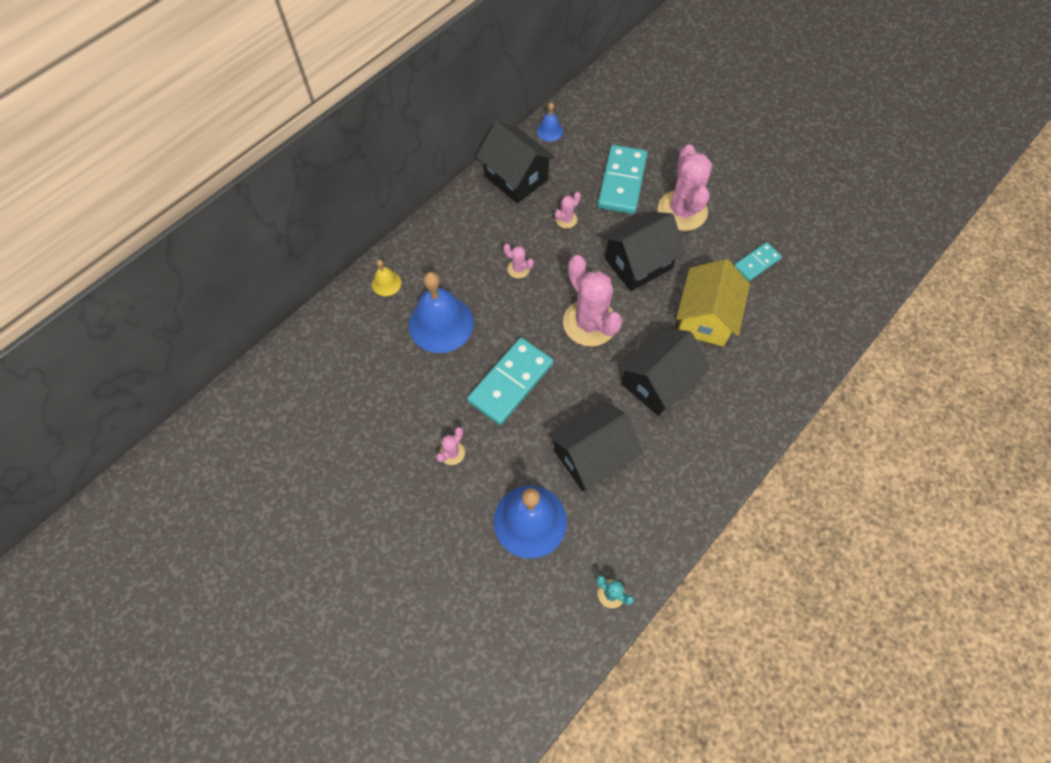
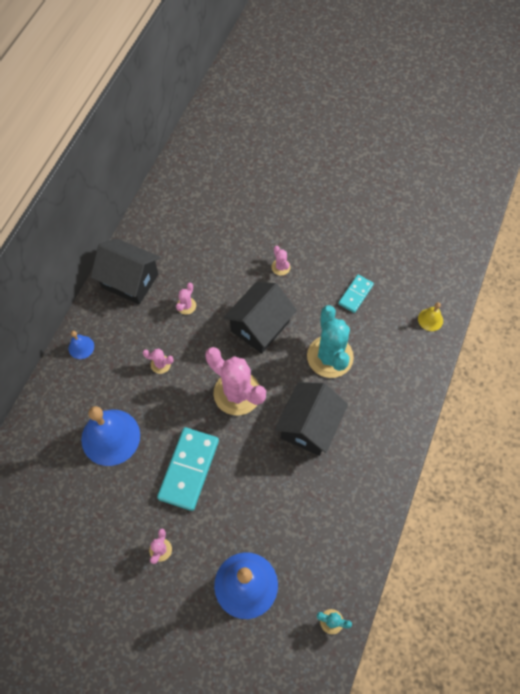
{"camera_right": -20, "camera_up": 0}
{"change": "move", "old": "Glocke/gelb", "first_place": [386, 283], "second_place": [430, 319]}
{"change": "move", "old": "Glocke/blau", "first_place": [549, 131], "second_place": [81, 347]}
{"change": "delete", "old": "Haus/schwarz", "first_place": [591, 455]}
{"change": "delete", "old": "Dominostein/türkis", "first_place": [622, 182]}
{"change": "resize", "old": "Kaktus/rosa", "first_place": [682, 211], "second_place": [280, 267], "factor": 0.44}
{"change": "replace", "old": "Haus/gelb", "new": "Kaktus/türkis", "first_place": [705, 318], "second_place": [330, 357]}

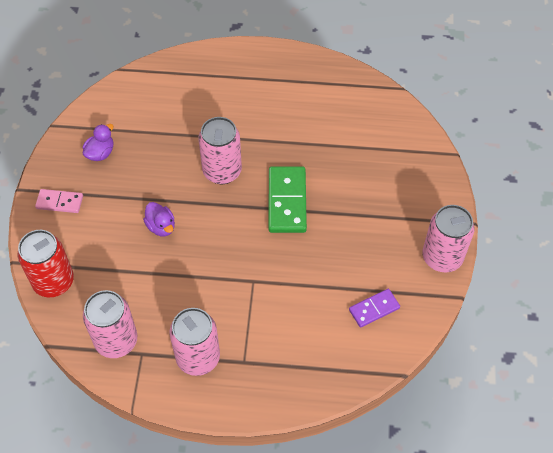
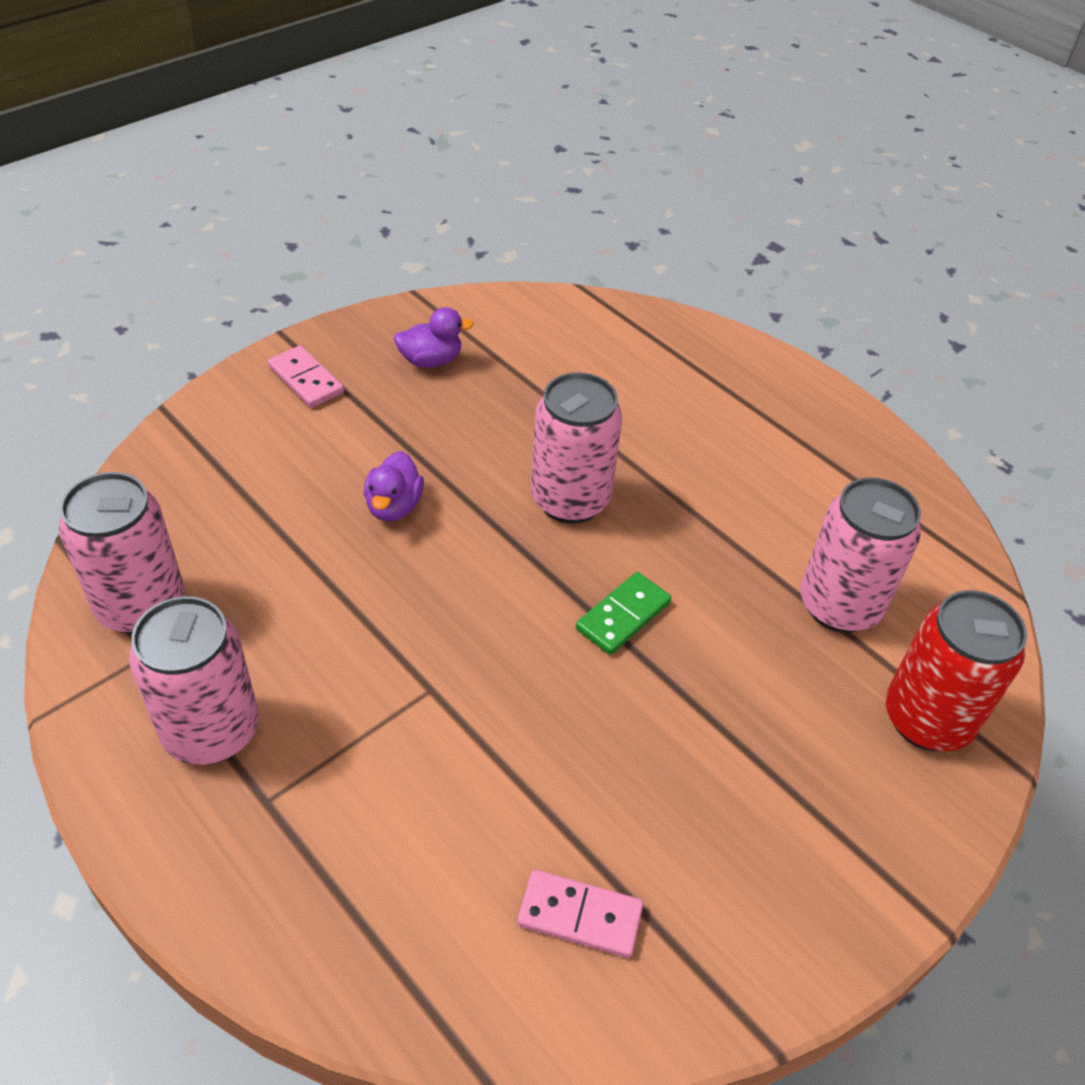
{"camera_right": 40, "camera_up": -10}
{"change": "move", "old": "Dose/rot", "first_place": [53, 282], "second_place": [927, 719]}
{"change": "resize", "old": "Dominostein/grün", "first_place": [287, 201], "second_place": [623, 616], "factor": 0.59}
{"change": "recolor", "old": "Dominostein/lila", "new": "Dominostein/rosa", "first_place": [374, 309], "second_place": [579, 916]}
{"change": "move", "old": "Dose/rosa", "first_place": [442, 257], "second_place": [839, 605]}

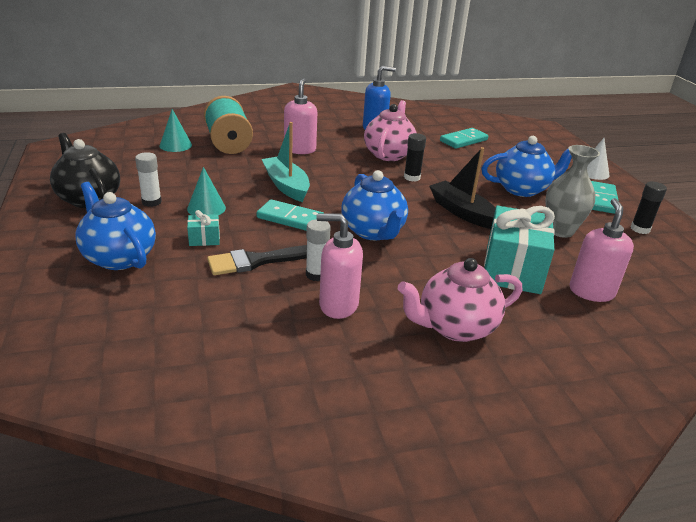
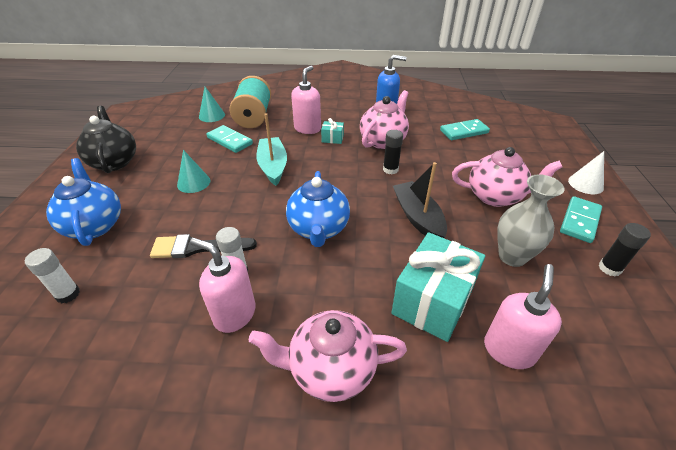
{"camera_right": 20, "camera_up": 10}
{"change": "move", "old": "Klebestift/weiß", "first_place": [151, 202], "second_place": [68, 294]}
{"change": "move", "old": "Geschenk/türkis", "first_place": [204, 239], "second_place": [332, 139]}
{"change": "move", "old": "Dominostein/türkis", "first_place": [290, 218], "second_place": [229, 141]}
{"change": "recolor", "old": "Teekanne/blau", "new": "Teekanne/rosa", "first_place": [522, 189], "second_place": [495, 196]}

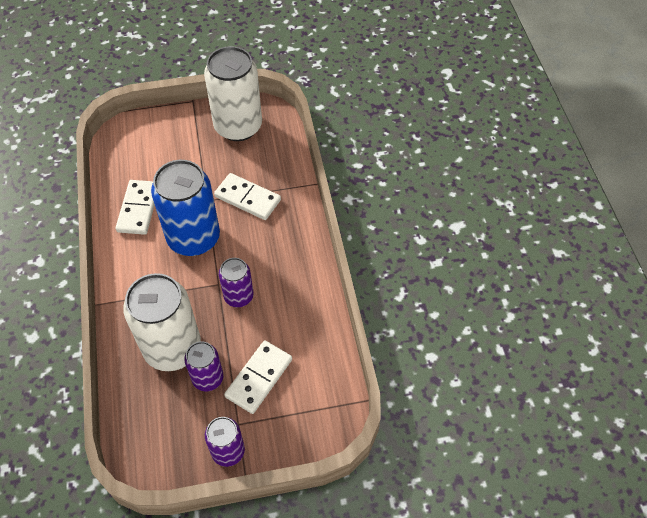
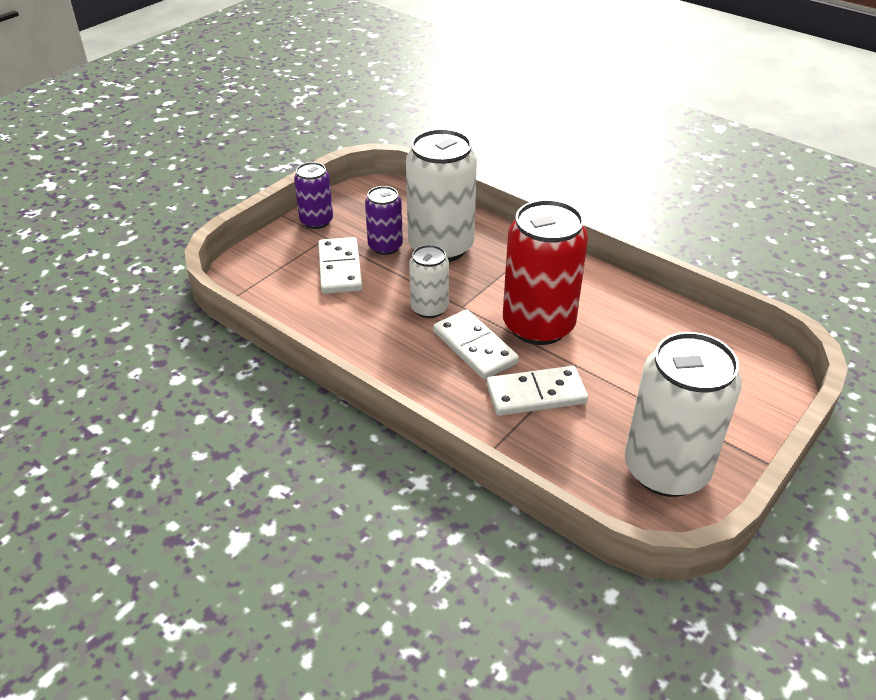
{"camera_right": 140, "camera_up": -15}
{"change": "move", "old": "Dominostein/weiß", "first_place": [138, 209], "second_place": [474, 347]}
{"change": "recolor", "old": "Dose/blau", "new": "Dose/rot", "first_place": [193, 238], "second_place": [538, 325]}
{"change": "recolor", "old": "Dose/lila", "new": "Dose/weiß", "first_place": [238, 296], "second_place": [429, 308]}

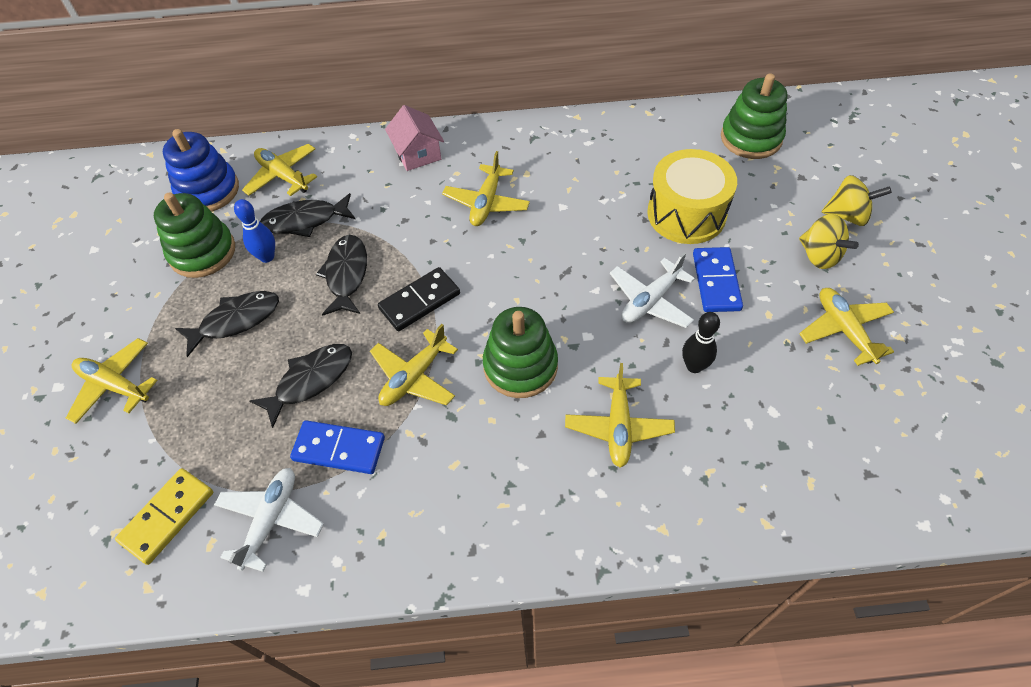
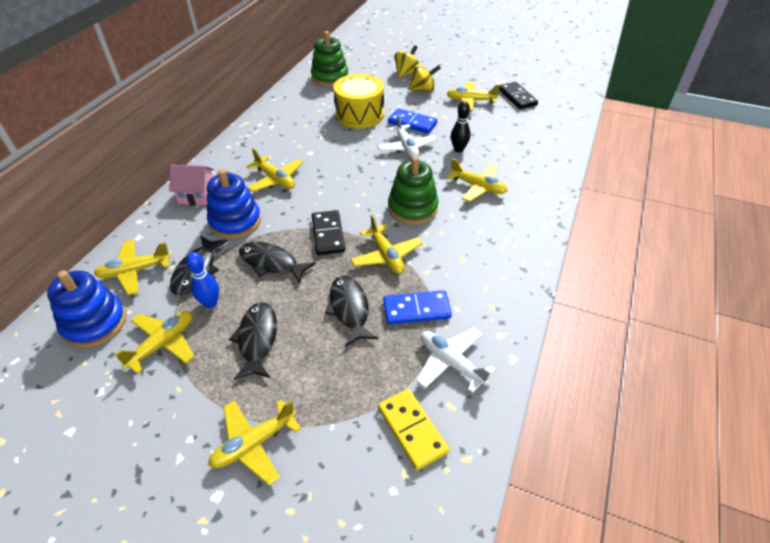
{"camera_right": -65, "camera_up": -10}
{"change": "replace", "old": "Stapelspielzeug/grün", "new": "Flugzeug/gelb", "first_place": [202, 252], "second_place": [163, 344]}
{"change": "rotate", "old": "Dominostein/blau", "first_place": [339, 449], "second_place": [416, 309], "degrees": 45}
{"change": "insert", "new": "Stapelspielzeug/blau", "second_place": [235, 221]}
{"change": "insert", "new": "Dominostein/schwarz", "second_place": [517, 97]}

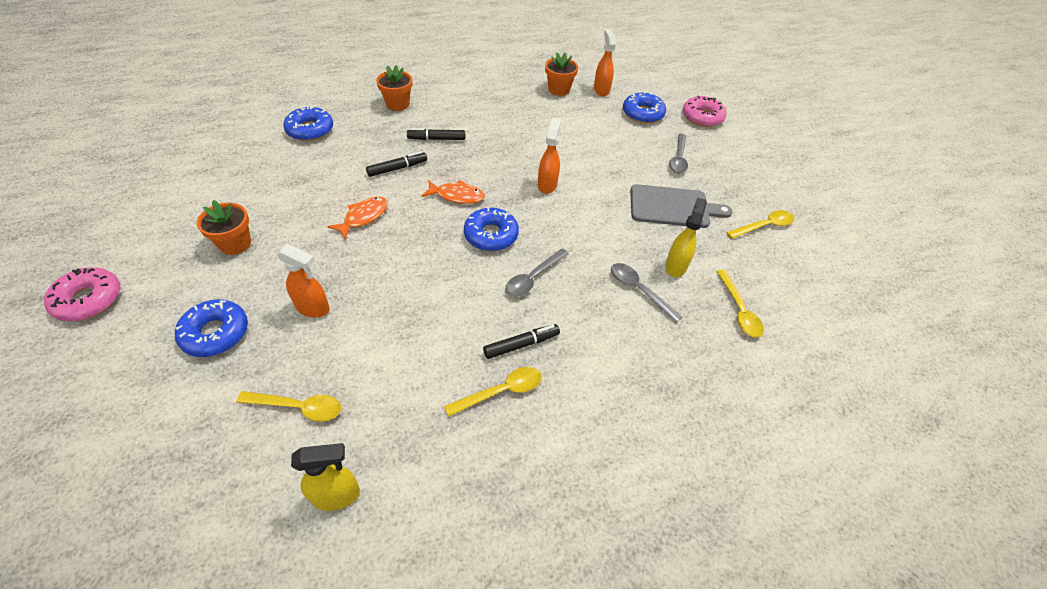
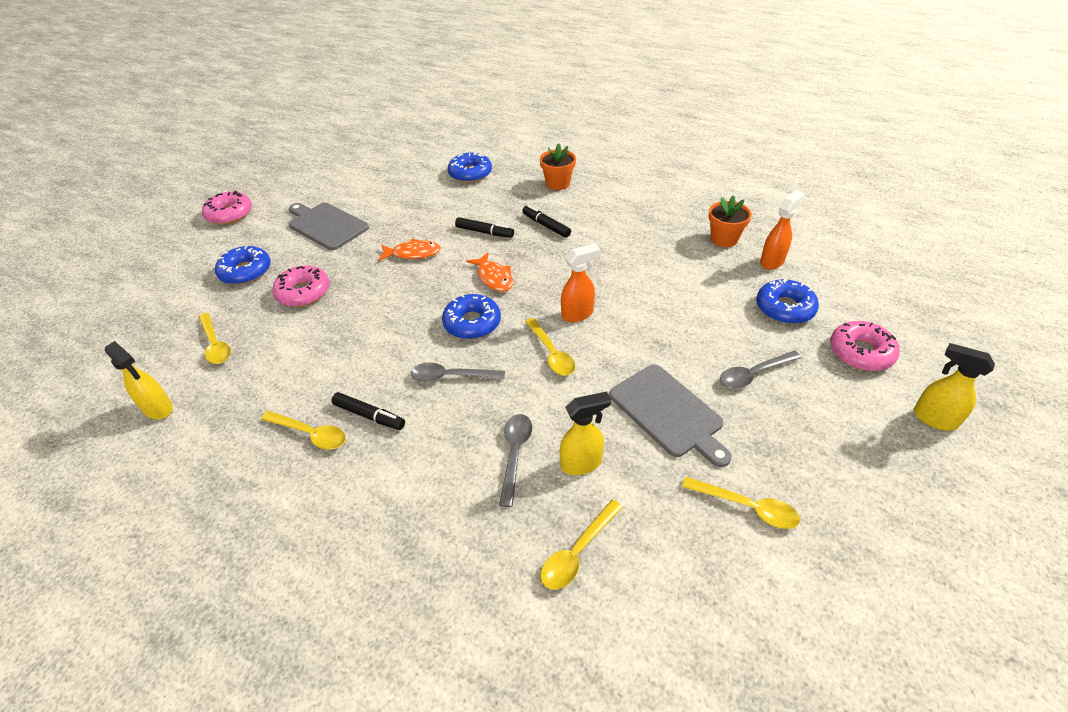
{"camera_right": 55, "camera_up": -5}
{"change": "replace", "old": "Blumentopf/orange", "new": "Schneidebrett/grau", "first_place": [235, 244], "second_place": [326, 225]}
{"change": "replace", "old": "Sprühflasche/orange", "new": "Donut/rosa", "first_place": [313, 308], "second_place": [303, 292]}
{"change": "insert", "new": "Löffel/gelb", "second_place": [551, 353]}
{"change": "insert", "new": "Sprühflasche/gelb", "second_place": [933, 419]}

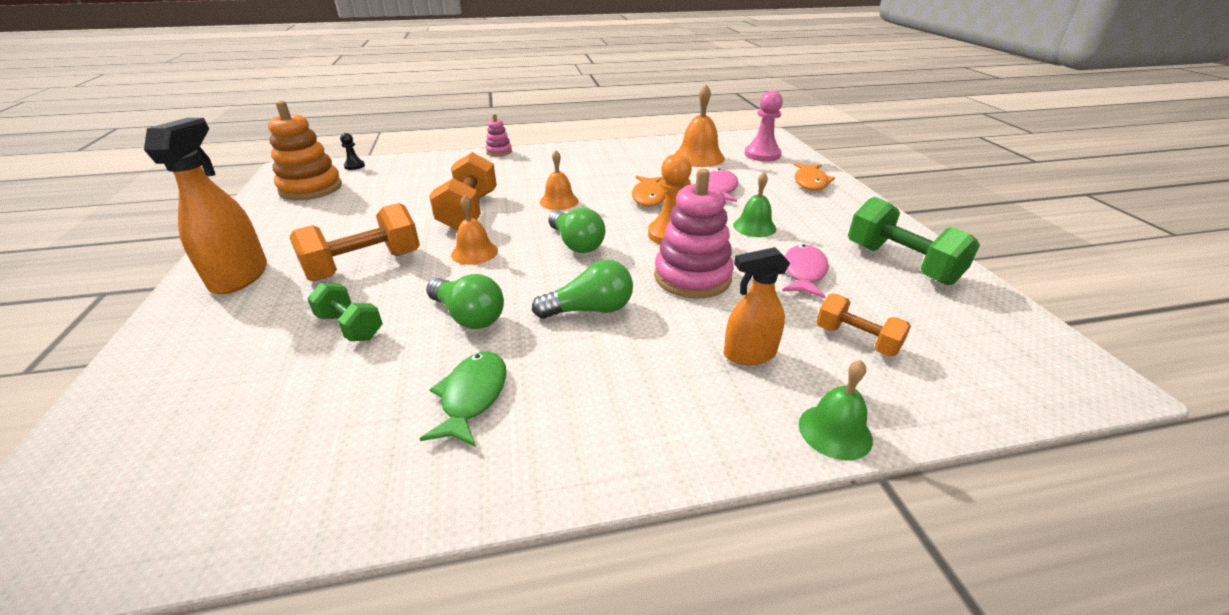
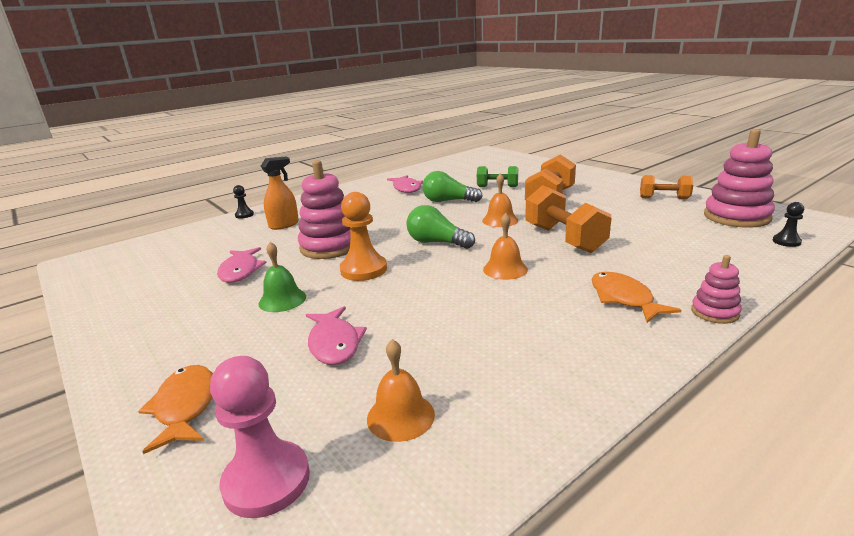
{"camera_right": 155, "camera_up": -10}
{"change": "delete", "old": "Sprühflasche/orange", "first_place": [240, 276]}
{"change": "recolor", "old": "Stapelspielzeug/orange", "new": "Stapelspielzeug/rosa", "first_place": [311, 188], "second_place": [736, 217]}
{"change": "recolor", "old": "Fisch/grün", "new": "Fisch/rosa", "first_place": [472, 397], "second_place": [406, 188]}
{"change": "delete", "old": "Glühbirne/grün", "first_place": [590, 310]}
{"change": "move", "old": "Fisch/orange", "first_place": [649, 197], "second_place": [624, 299]}
{"change": "resize", "old": "Glocke/orange", "first_place": [698, 157], "second_place": [400, 416], "factor": 0.64}
{"change": "replace", "old": "Glocke/grün", "new": "Bauer/schwarz", "first_place": [835, 431], "second_place": [244, 215]}
{"change": "move", "old": "Hantel/orange", "first_place": [856, 340], "second_place": [664, 198]}
{"change": "delete", "old": "Hantel/grün", "first_place": [900, 264]}

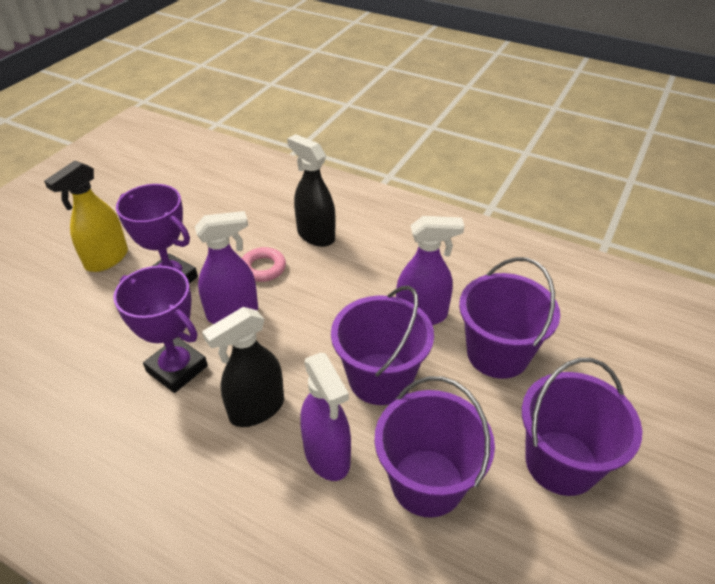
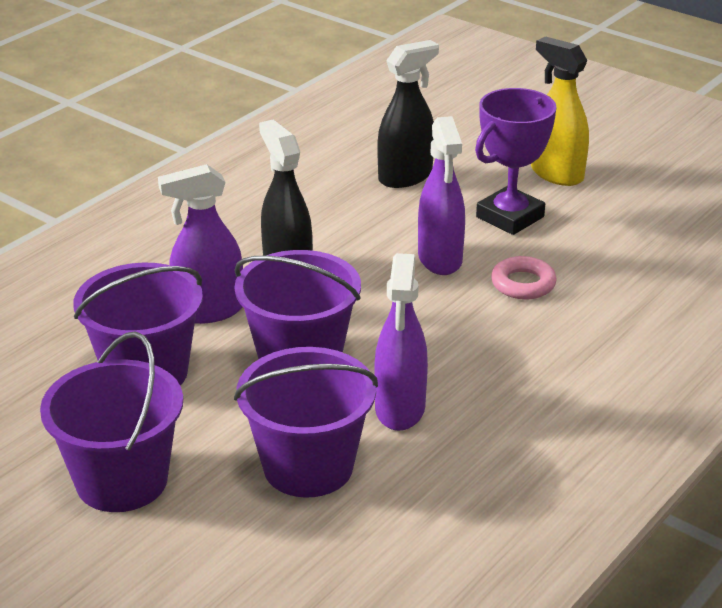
{"camera_right": 100, "camera_up": -10}
{"change": "delete", "old": "Pokal/lila", "first_place": [177, 369]}
{"change": "move", "old": "Sprühflasche/schwarz", "first_place": [315, 235], "second_place": [405, 177]}

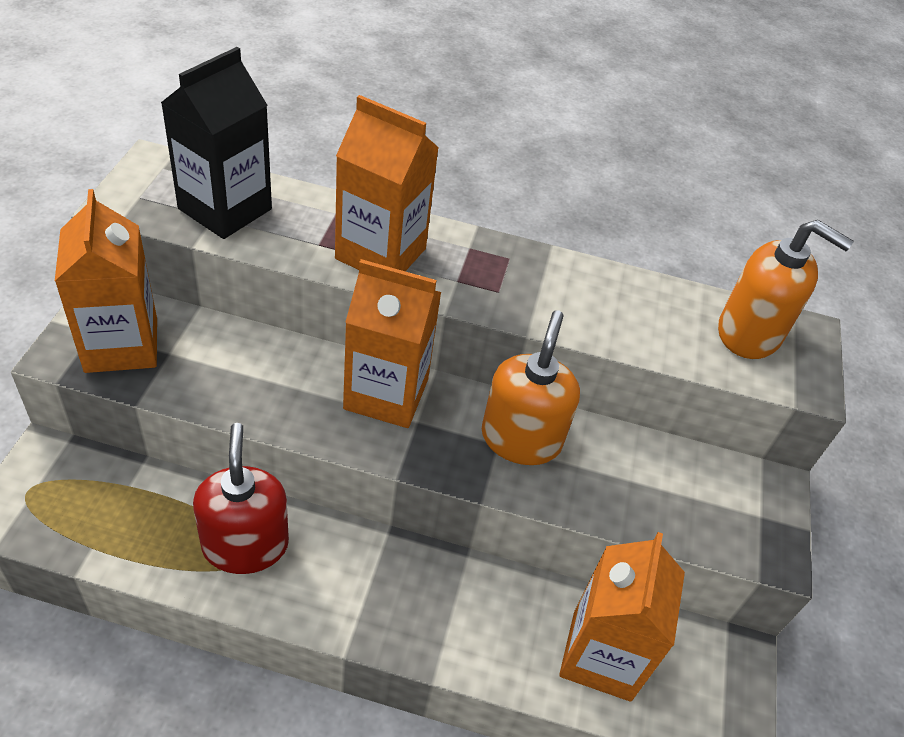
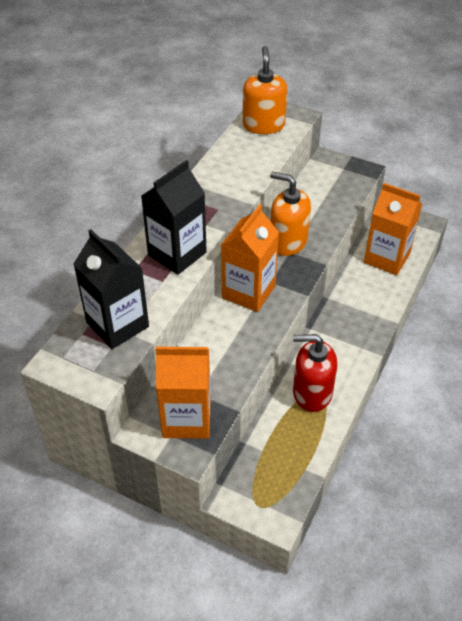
{"camera_right": -70, "camera_up": 0}
{"change": "recolor", "old": "Getränkekarton/orange", "new": "Getränkekarton/schwarz", "first_place": [380, 254], "second_place": [177, 254]}
{"change": "rotate", "old": "Seifenspender/orange", "first_place": [749, 333], "second_place": [263, 125], "degrees": -45}

